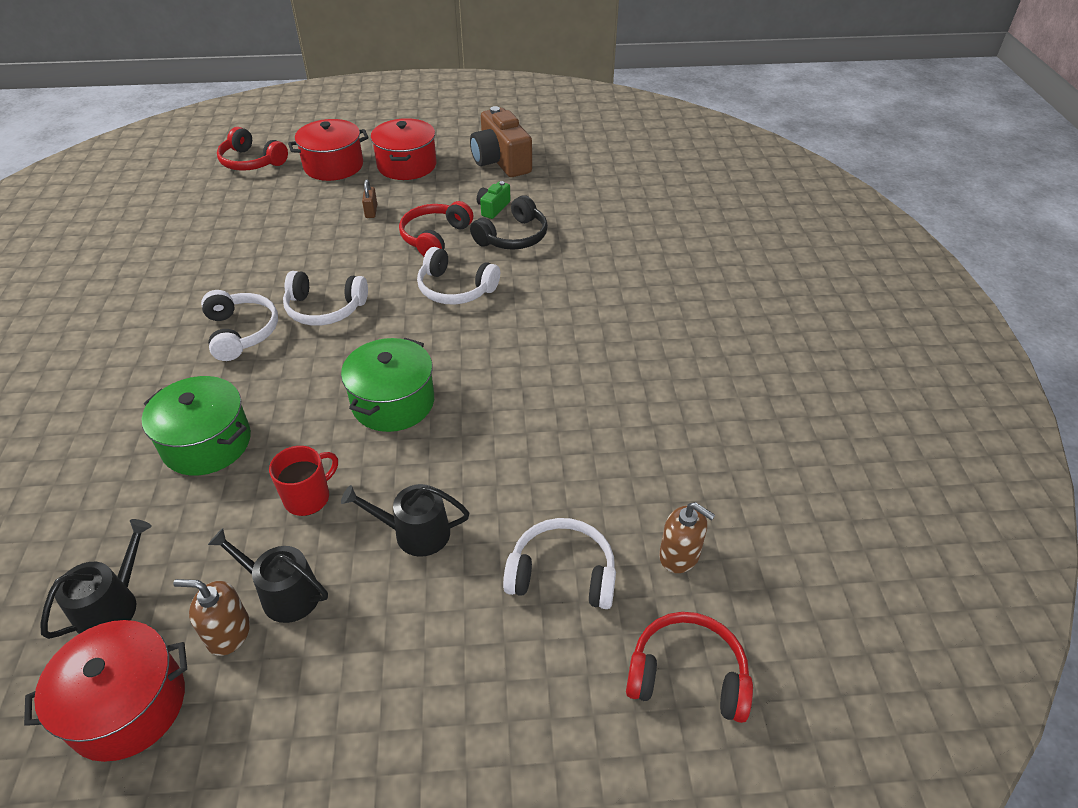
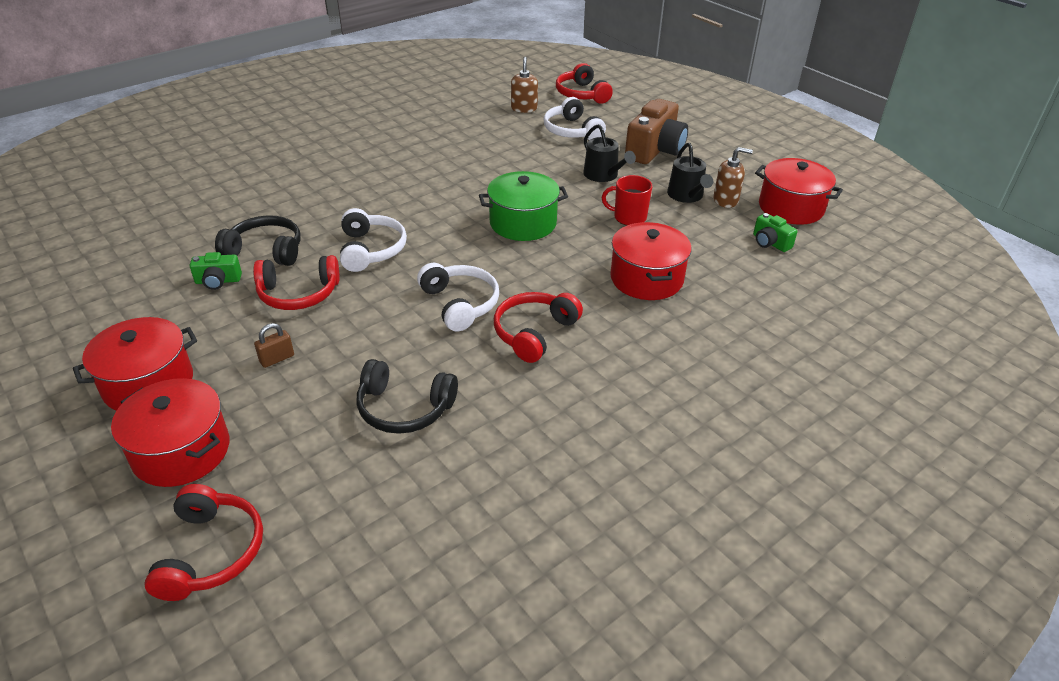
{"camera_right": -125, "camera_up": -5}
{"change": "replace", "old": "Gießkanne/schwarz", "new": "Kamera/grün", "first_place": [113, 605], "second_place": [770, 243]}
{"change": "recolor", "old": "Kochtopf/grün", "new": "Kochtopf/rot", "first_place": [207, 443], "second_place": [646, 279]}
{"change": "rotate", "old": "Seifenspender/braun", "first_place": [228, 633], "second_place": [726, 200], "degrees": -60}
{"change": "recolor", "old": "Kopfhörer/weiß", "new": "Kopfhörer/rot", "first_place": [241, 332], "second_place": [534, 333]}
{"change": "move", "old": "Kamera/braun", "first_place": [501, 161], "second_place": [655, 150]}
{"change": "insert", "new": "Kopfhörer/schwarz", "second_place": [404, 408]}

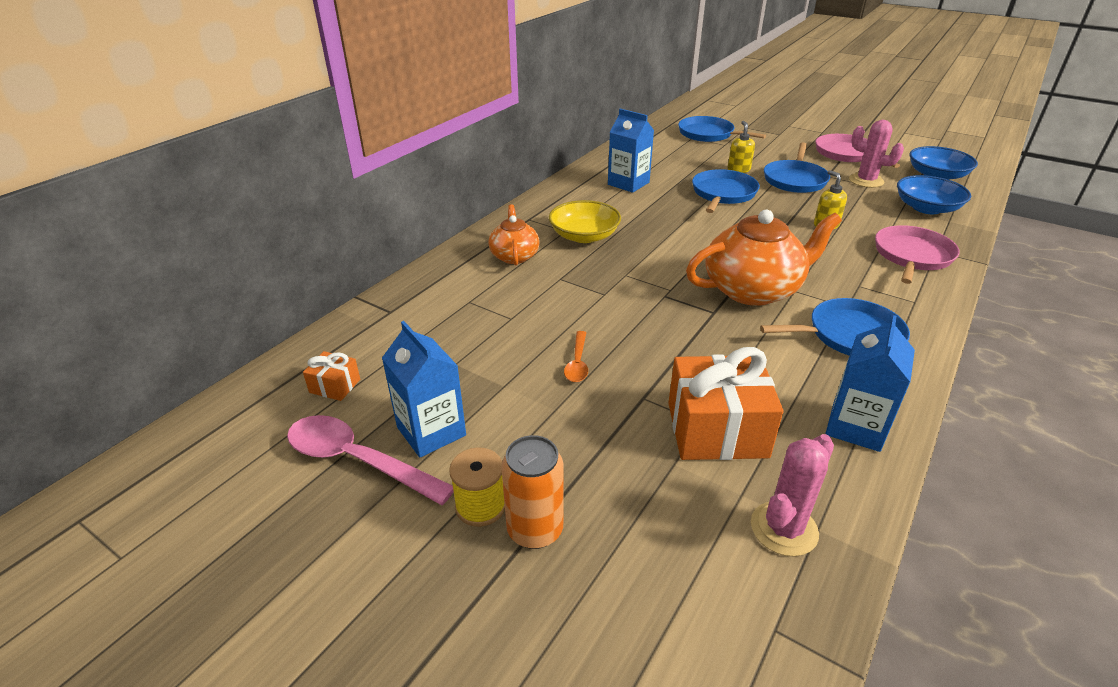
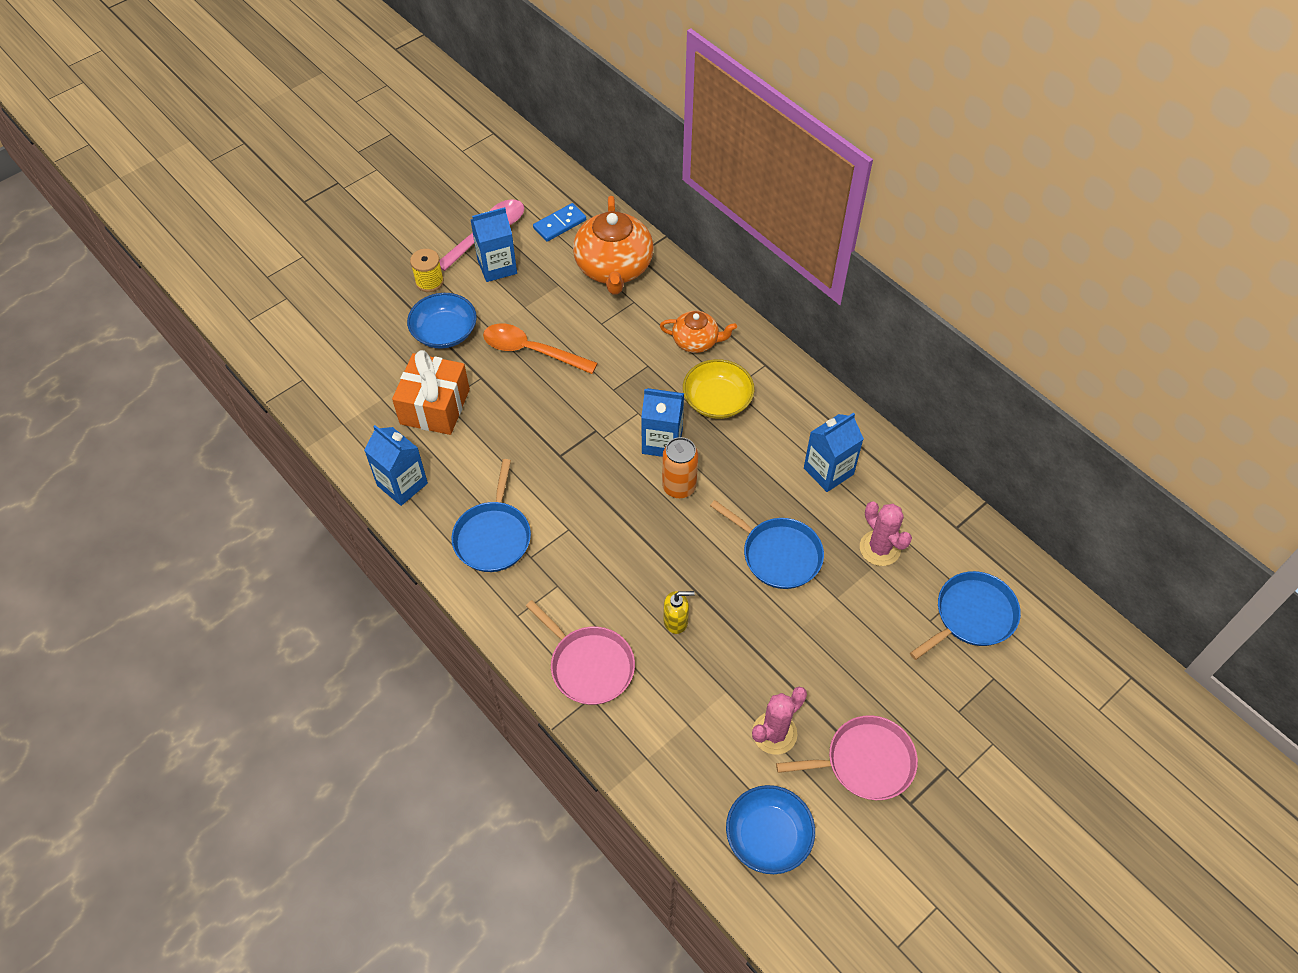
{"camera_right": 105, "camera_up": 20}
{"change": "replace", "old": "Geschenk/orange", "new": "Dominostein/blau", "first_place": [335, 386], "second_place": [560, 224]}
{"change": "move", "old": "Dose/orange", "first_place": [535, 530], "second_place": [679, 487]}
{"change": "resize", "old": "Löffel/orange", "first_place": [577, 363], "second_place": [531, 351], "factor": 1.9}
{"change": "move", "old": "Teekanne/orange", "first_place": [753, 289], "second_place": [614, 268]}
{"change": "delete", "old": "Seifenspender/gelb", "first_place": [738, 169]}
{"change": "move", "old": "Kaktus/rosa", "first_place": [784, 529], "second_place": [880, 548]}
{"change": "delete", "old": "Pfanne/blau", "first_place": [795, 179]}
{"change": "move", "old": "Schüssel/blau", "first_place": [926, 208], "second_place": [444, 332]}
{"change": "insert", "new": "Getränkekarton/blau", "second_place": [662, 442]}

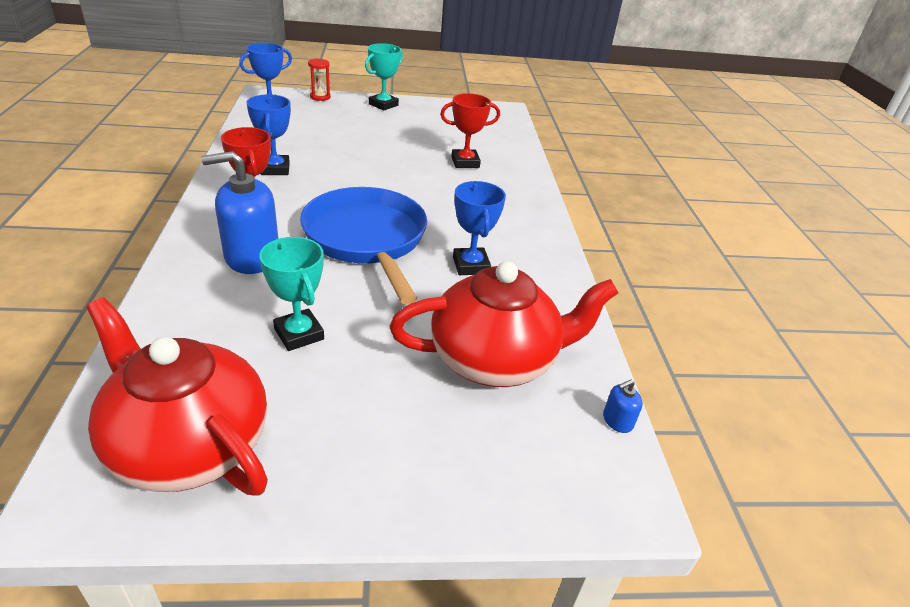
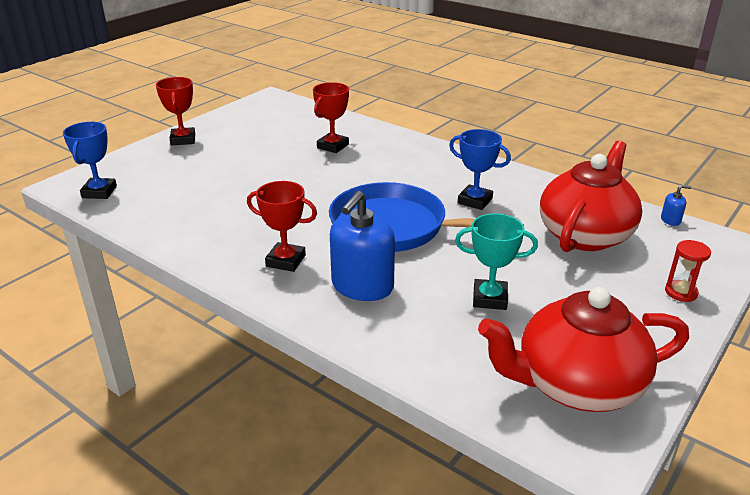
{"camera_right": -45, "camera_up": -5}
{"change": "delete", "old": "Pokal/blau", "first_place": [275, 169]}
{"change": "move", "old": "Sanduhr/rot", "first_place": [320, 97], "second_place": [681, 292]}
{"change": "recolor", "old": "Pokal/türkis", "new": "Pokal/rot", "first_place": [383, 105], "second_place": [183, 140]}
{"change": "rotate", "old": "Seifenspender/blau", "first_place": [617, 421], "second_place": [670, 220], "degrees": -105}

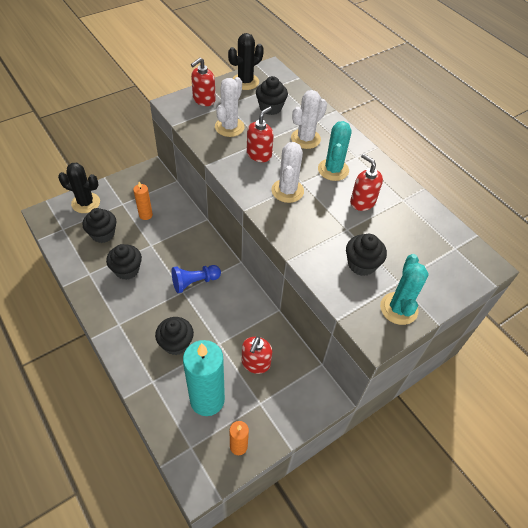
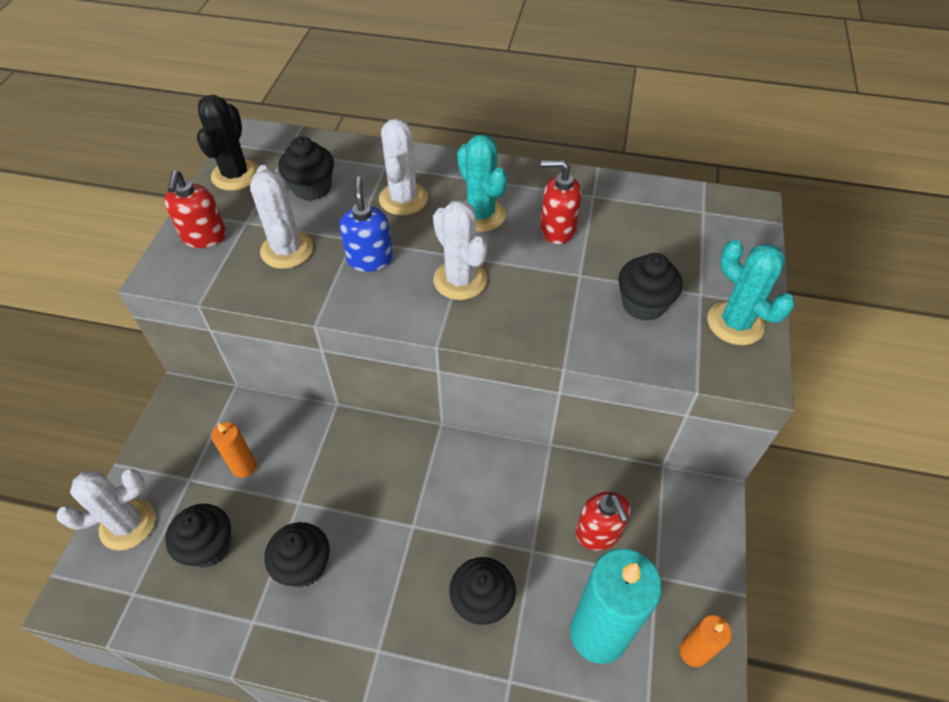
{"camera_right": -40, "camera_up": 0}
{"change": "recolor", "old": "Kaktus/schwarz", "new": "Kaktus/weiß", "first_place": [86, 203], "second_place": [128, 524]}
{"change": "delete", "old": "Bauer/blau", "first_place": [194, 282]}
{"change": "recolor", "old": "Seifenspender/rot", "new": "Seifenspender/blau", "first_place": [259, 154], "second_place": [370, 259]}

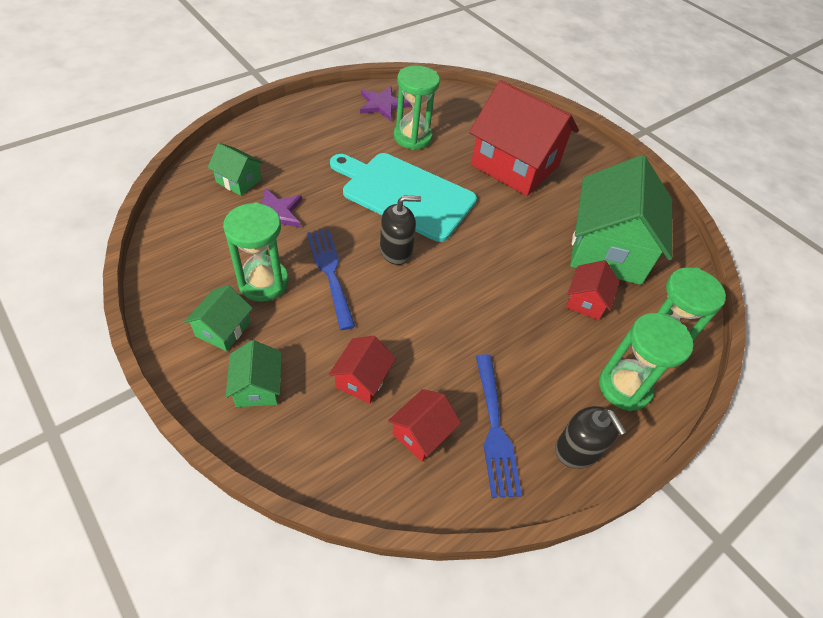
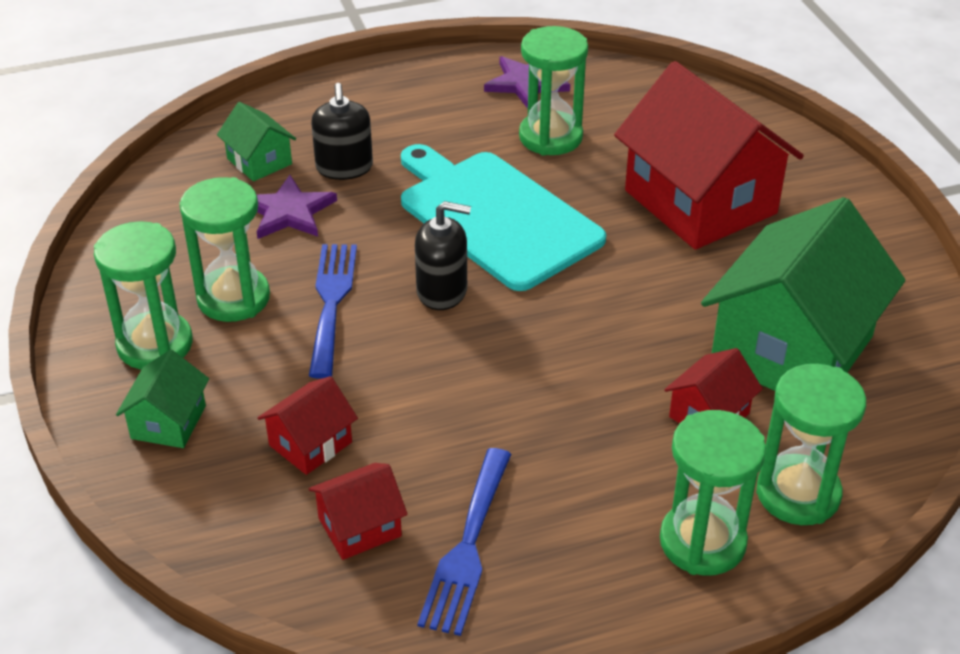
{"camera_right": 25, "camera_up": -10}
{"change": "replace", "old": "Haus/grün", "new": "Sanduhr/grün", "first_place": [223, 329], "second_place": [155, 345]}
{"change": "move", "old": "Seifenspender/schwarz", "first_place": [577, 450], "second_place": [344, 167]}

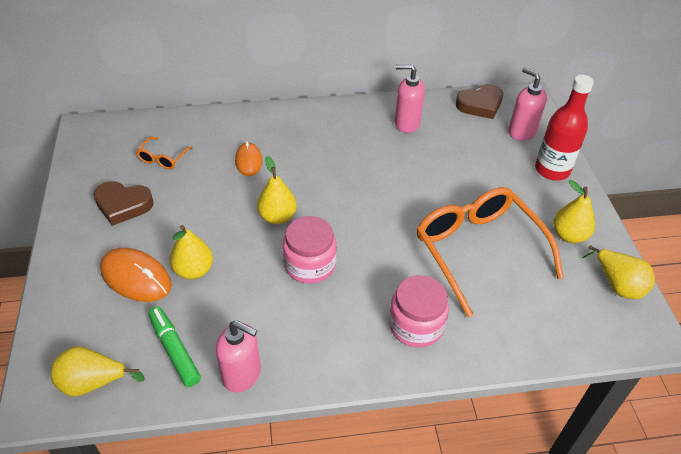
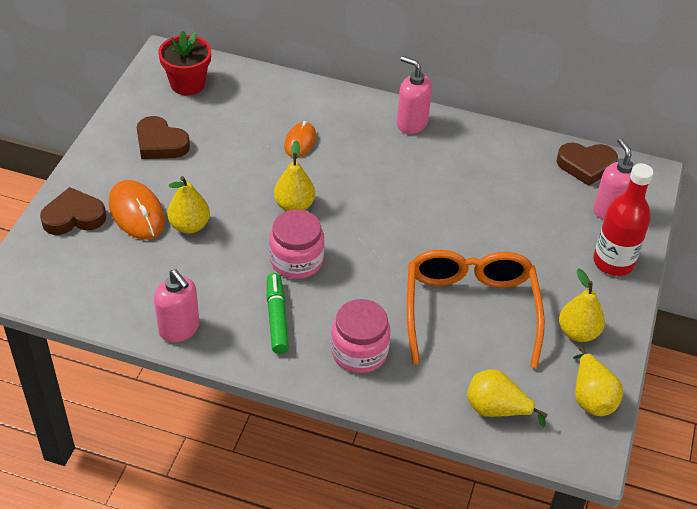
{"camera_right": 25, "camera_up": 0}
{"change": "move", "old": "Birne/gelb", "first_place": [93, 382], "second_place": [496, 409]}
{"change": "delete", "old": "Brille/orange", "first_place": [163, 158]}
{"change": "move", "old": "Filzstift/grün", "first_place": [174, 350], "second_place": [277, 318]}
{"change": "move", "old": "Seifenspender/rosa", "first_place": [406, 123], "second_place": [411, 123]}
{"change": "insert", "new": "Herz/braun", "second_place": [74, 217]}
{"change": "insert", "new": "Blumentopf/rot", "second_place": [187, 84]}

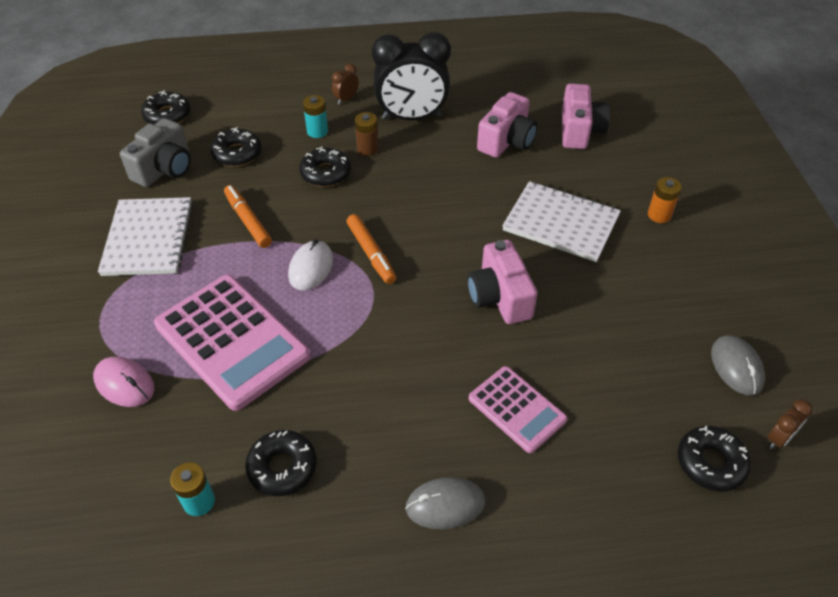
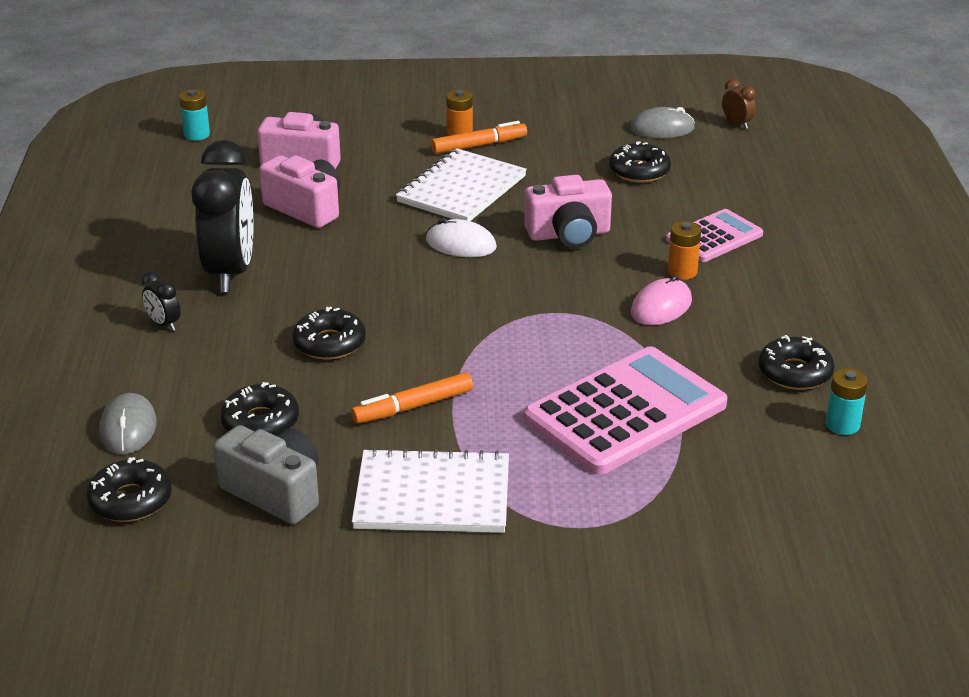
{"camera_right": -85, "camera_up": -15}
{"change": "move", "old": "Computermaus/rosa", "first_place": [124, 384], "second_place": [661, 307]}
{"change": "move", "old": "Computermaus/weiß", "first_place": [311, 267], "second_place": [461, 244]}
{"change": "move", "old": "Batterie/türkis", "first_place": [317, 131], "second_place": [197, 135]}
{"change": "recolor", "old": "Wecker/braun", "new": "Wecker/schwarz", "first_place": [346, 99], "second_place": [164, 324]}
{"change": "move", "old": "Filzstift/orange", "first_place": [371, 253], "second_place": [478, 145]}
{"change": "delete", "old": "Batterie/braun", "first_place": [367, 149]}
{"change": "move", "old": "Computermaus/grau", "first_place": [445, 505], "second_place": [128, 428]}
{"change": "move", "old": "Donut/schwarz", "first_place": [711, 463], "second_place": [639, 171]}
{"change": "insert", "new": "Batterie/orange", "second_place": [682, 272]}

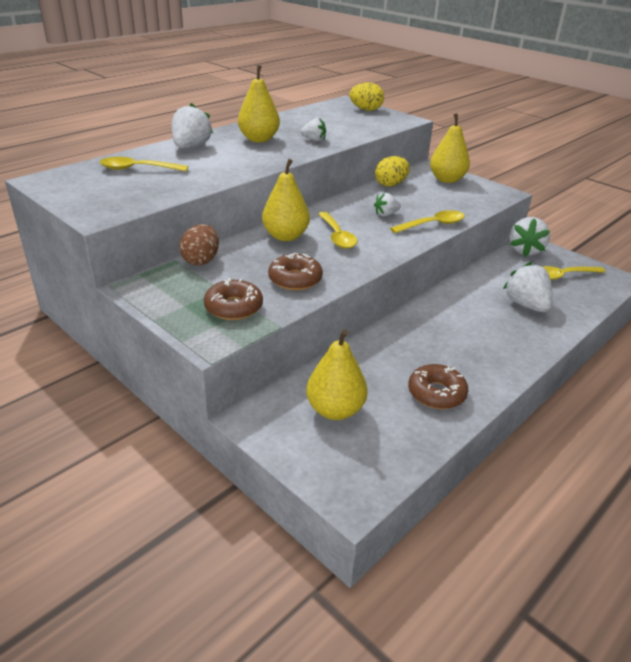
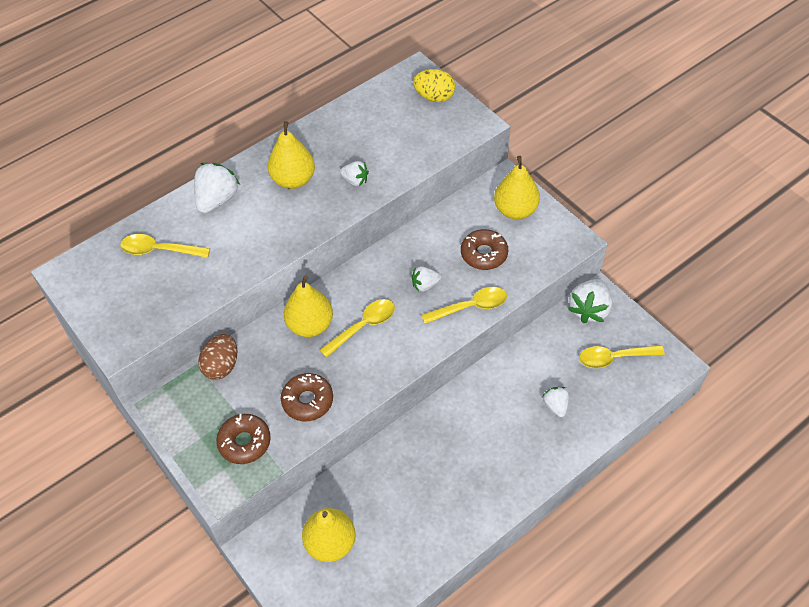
{"camera_right": 10, "camera_up": 20}
{"change": "rotate", "old": "Löffel/gelb", "first_place": [337, 236], "second_place": [363, 326], "degrees": -120}
{"change": "delete", "old": "Ei/gelb", "first_place": [390, 184]}
{"change": "move", "old": "Donut/braun", "first_place": [436, 393], "second_place": [484, 254]}
{"change": "resize", "old": "Erdbeere/weiß", "first_place": [526, 305], "second_place": [555, 406], "factor": 0.57}

